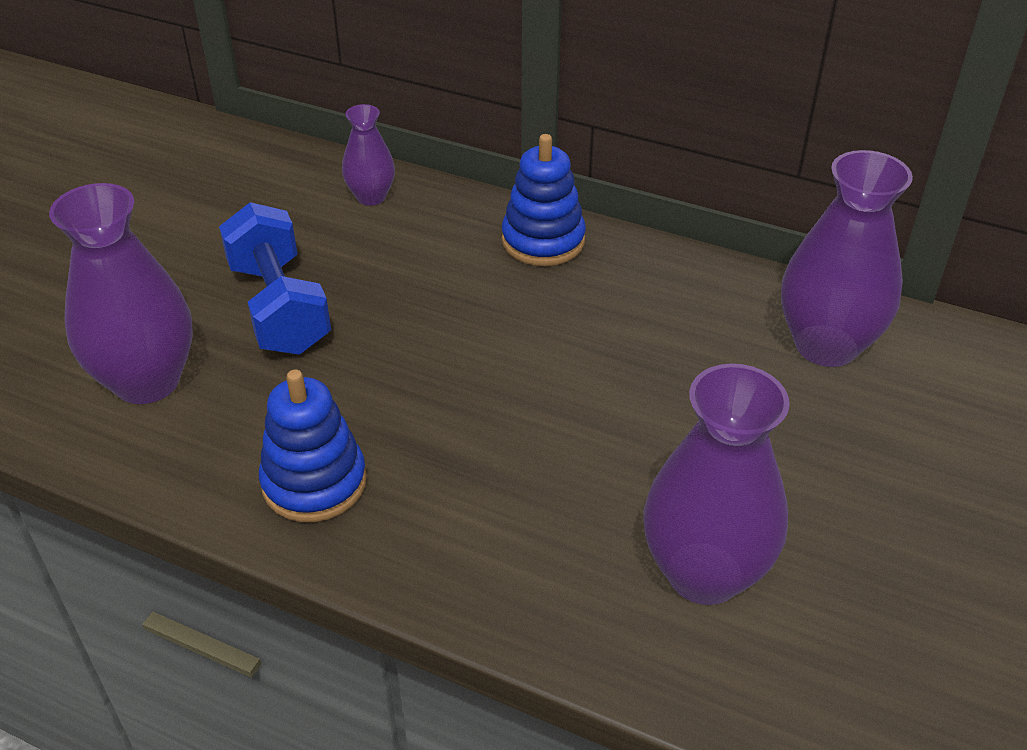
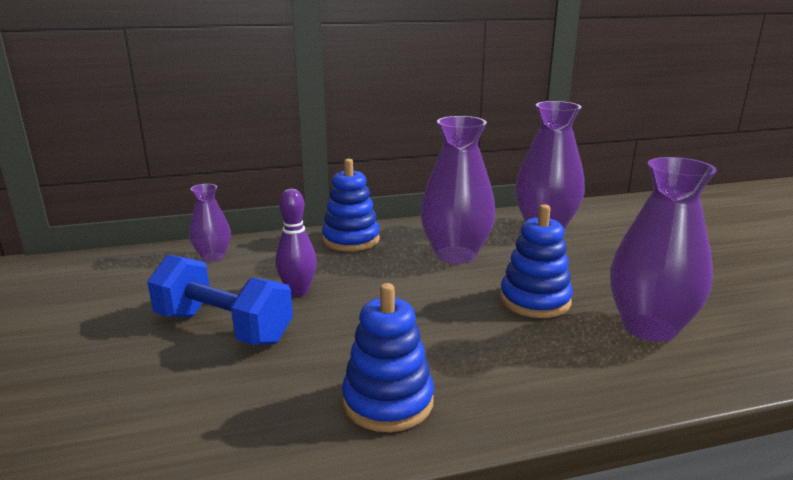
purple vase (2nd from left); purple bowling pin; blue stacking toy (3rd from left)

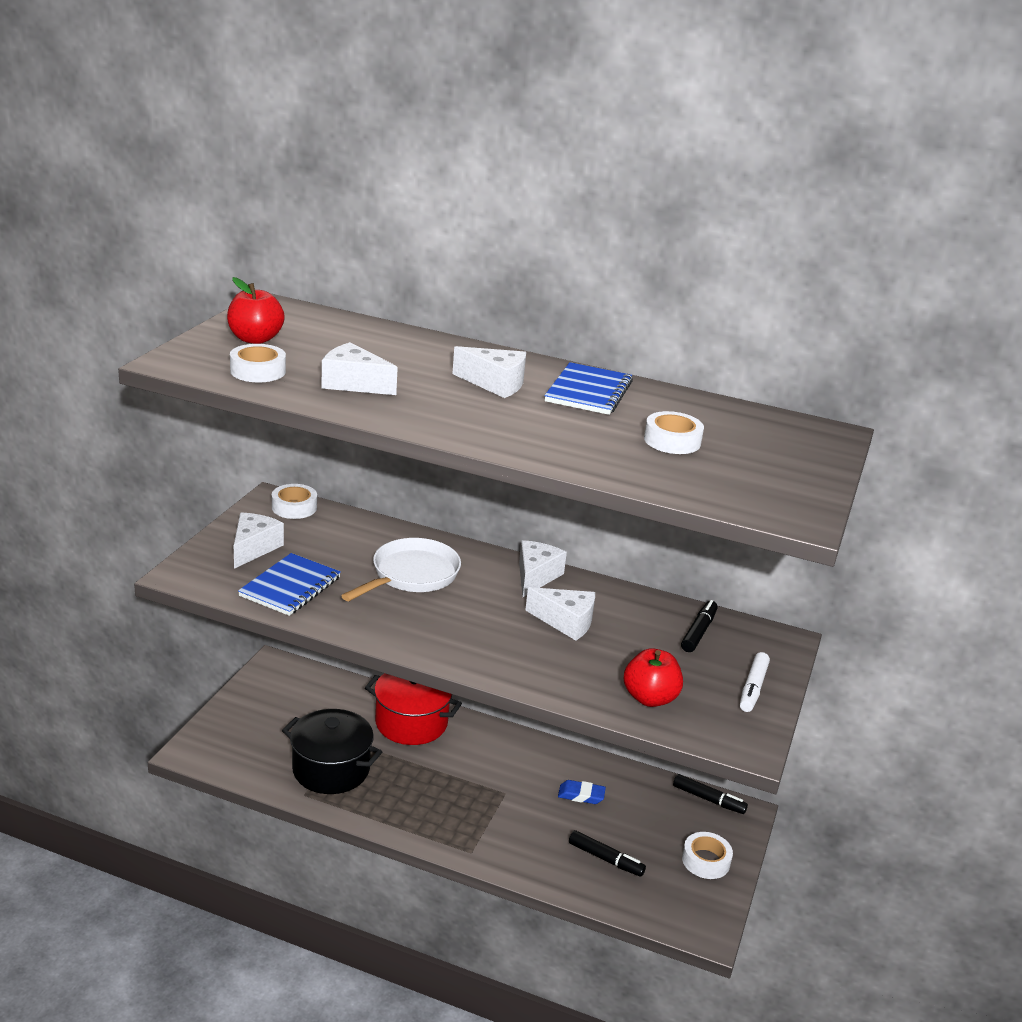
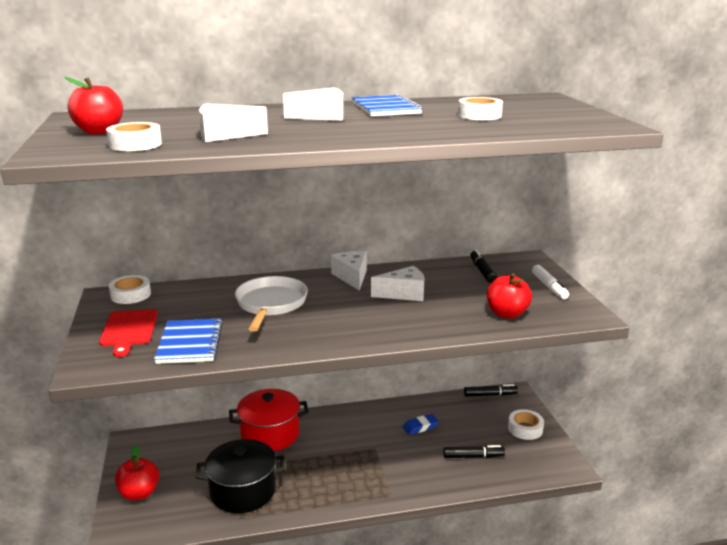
red cutting board; red apple (2nd from left)

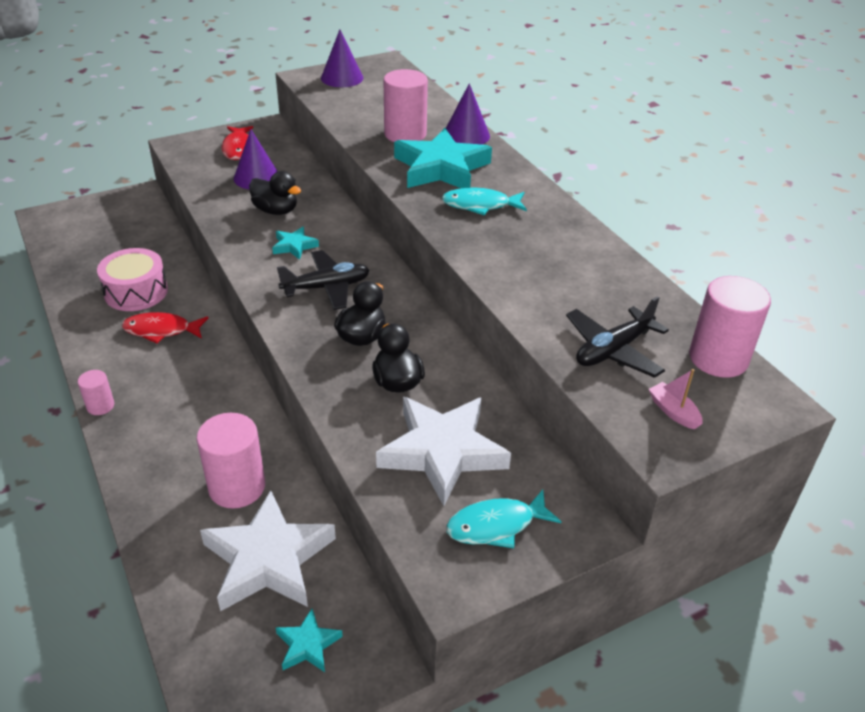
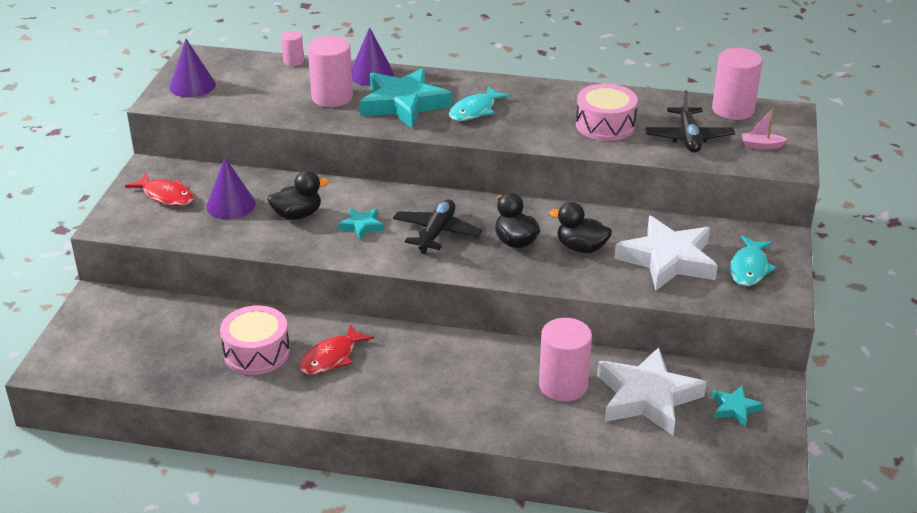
pink cylinder (1st from left); pink drum (2nd from left)

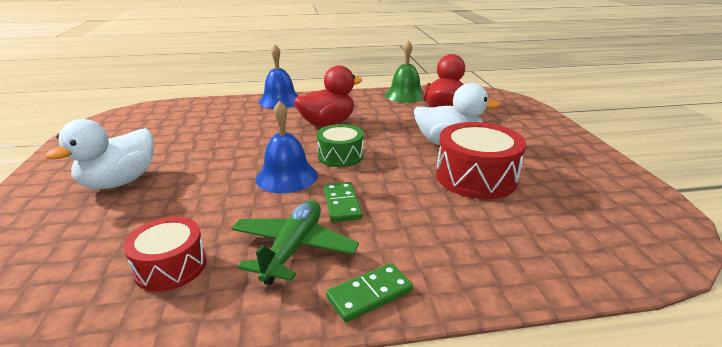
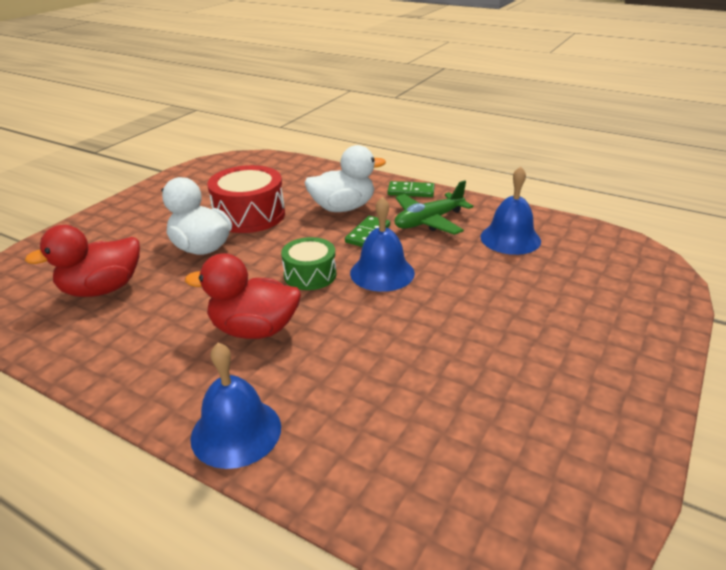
green bell; white duck (2nd from left); blue bell (3rd from left)

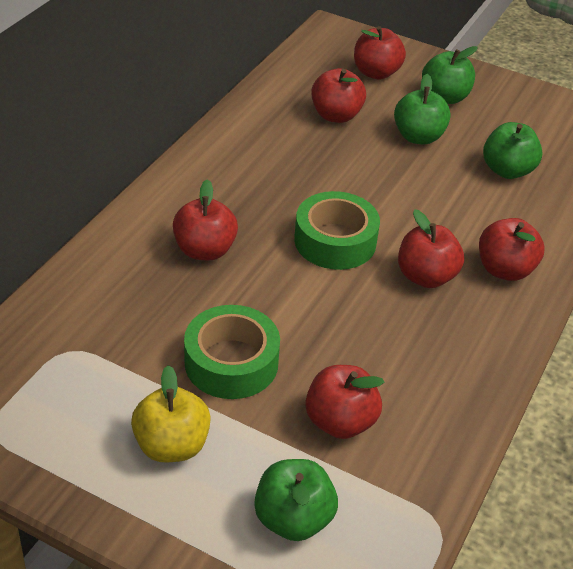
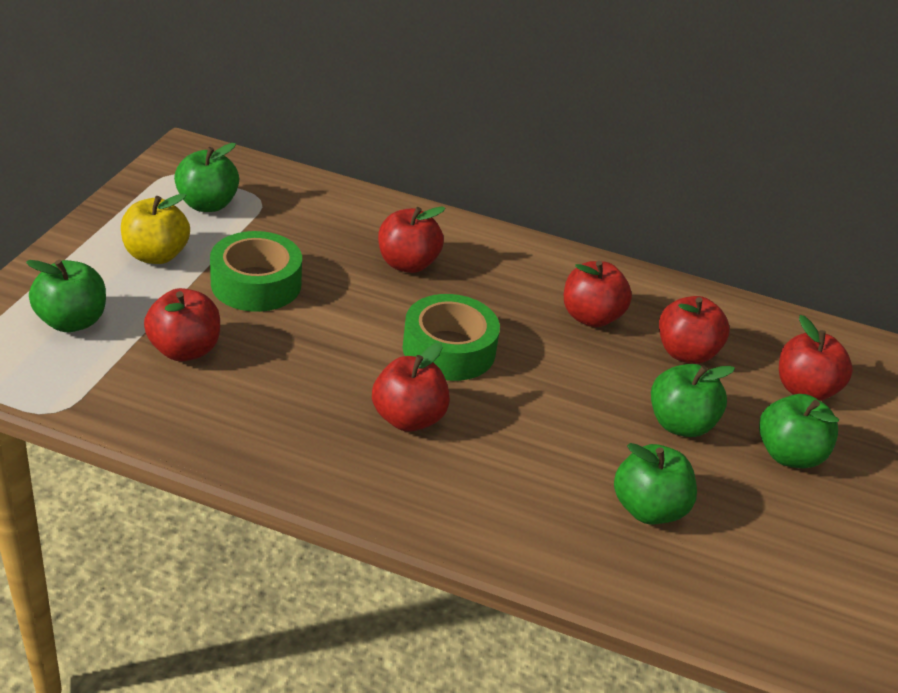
red apple (4th from left); green apple (2nd from left)

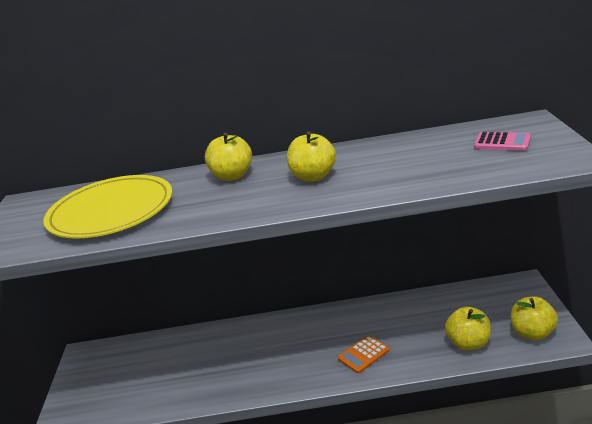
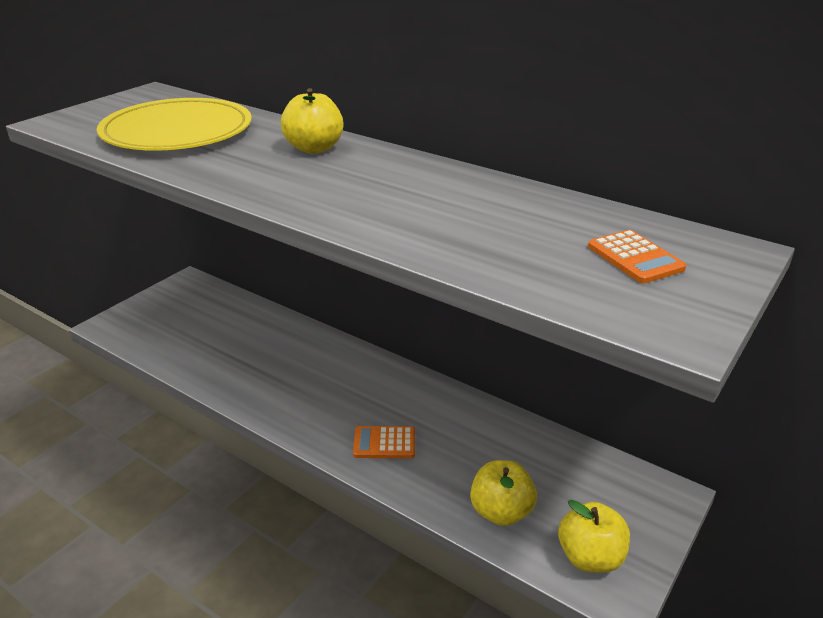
yellow apple (2nd from left in the first image); orange calculator (2nd from left)

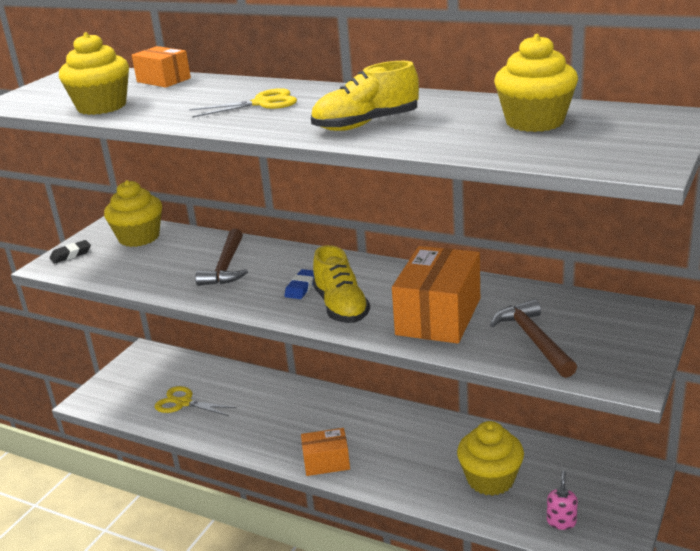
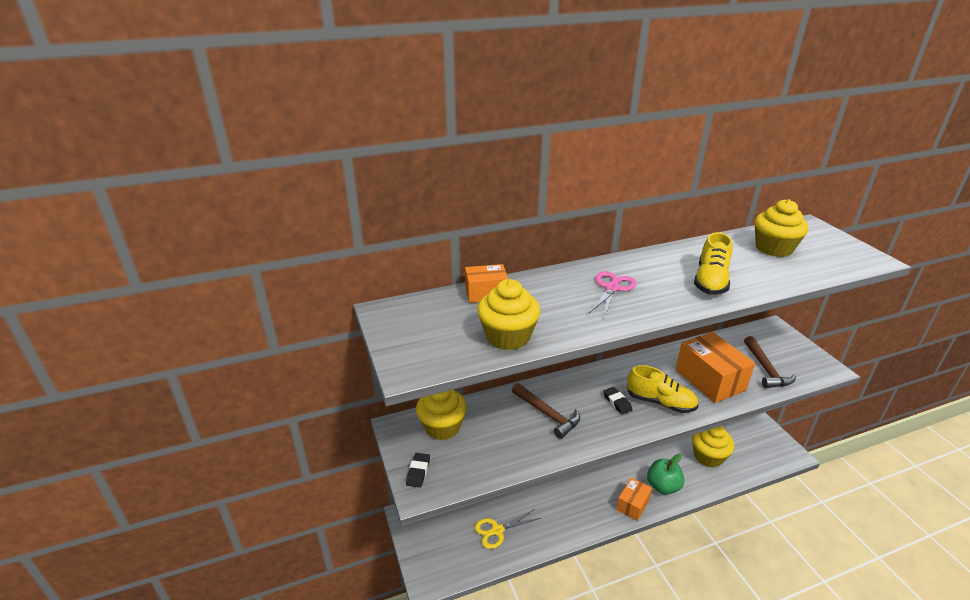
pink scissors; black eraser (2nd from left); brown hammer (2nd from left); pink soap dispenser; green apple

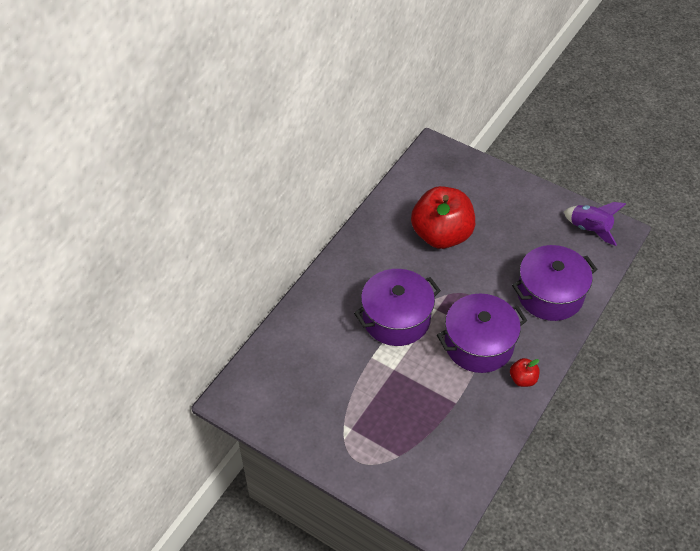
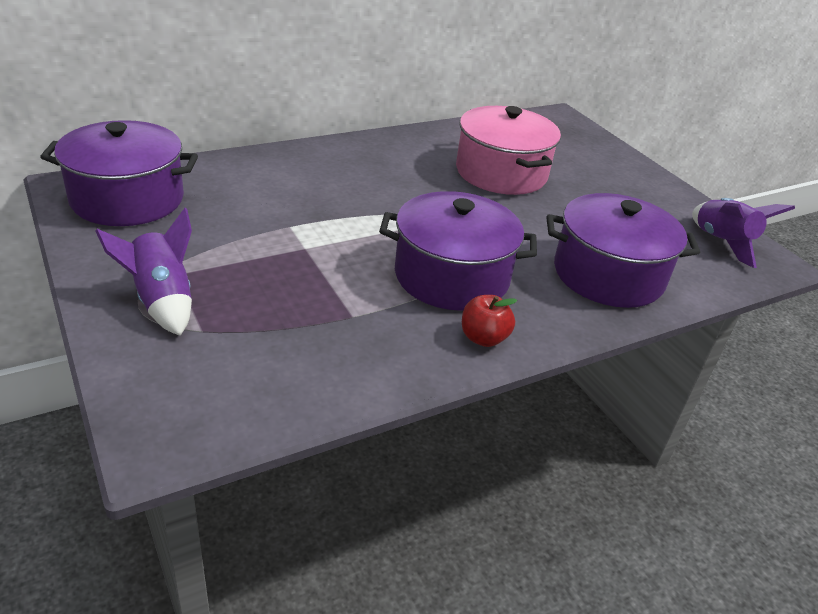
pink pot; purple pot (1st from left); purple rocket (1st from left)

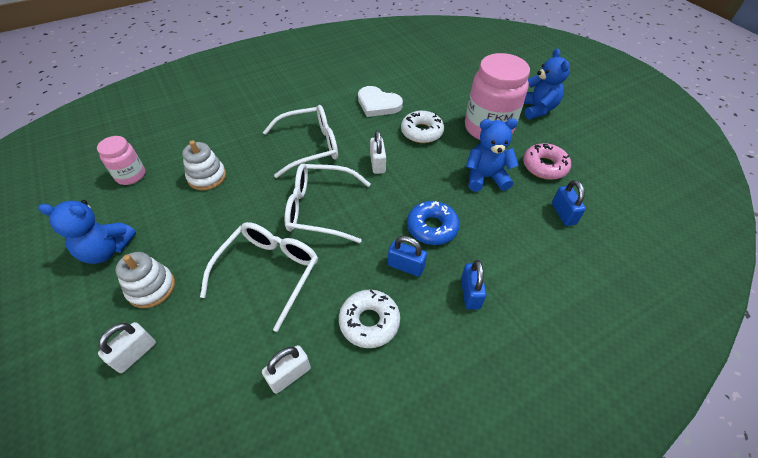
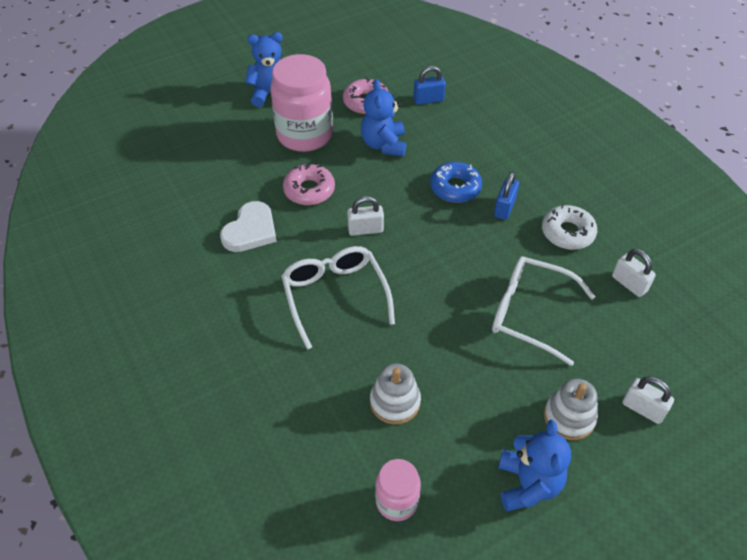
pink donut (1st from left); white glasses (3rd from left in the first image); blue padlock (2nd from left in the first image)

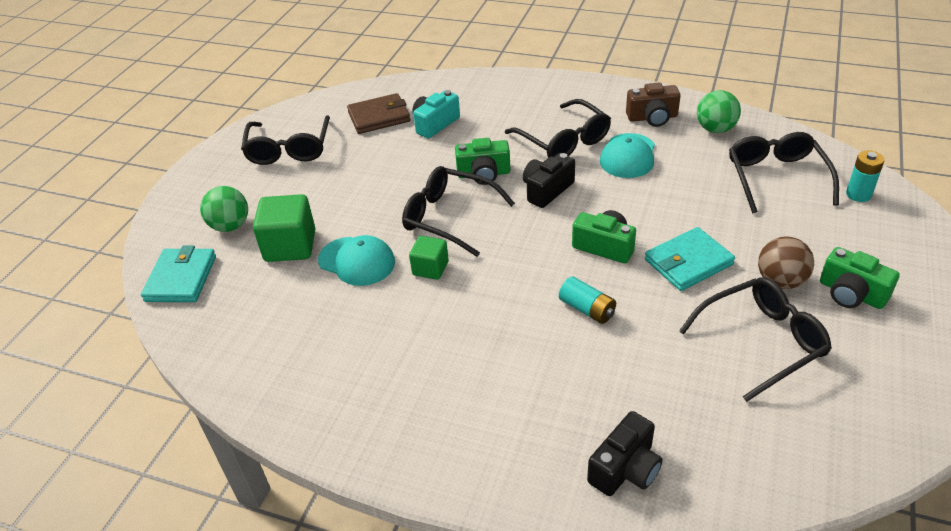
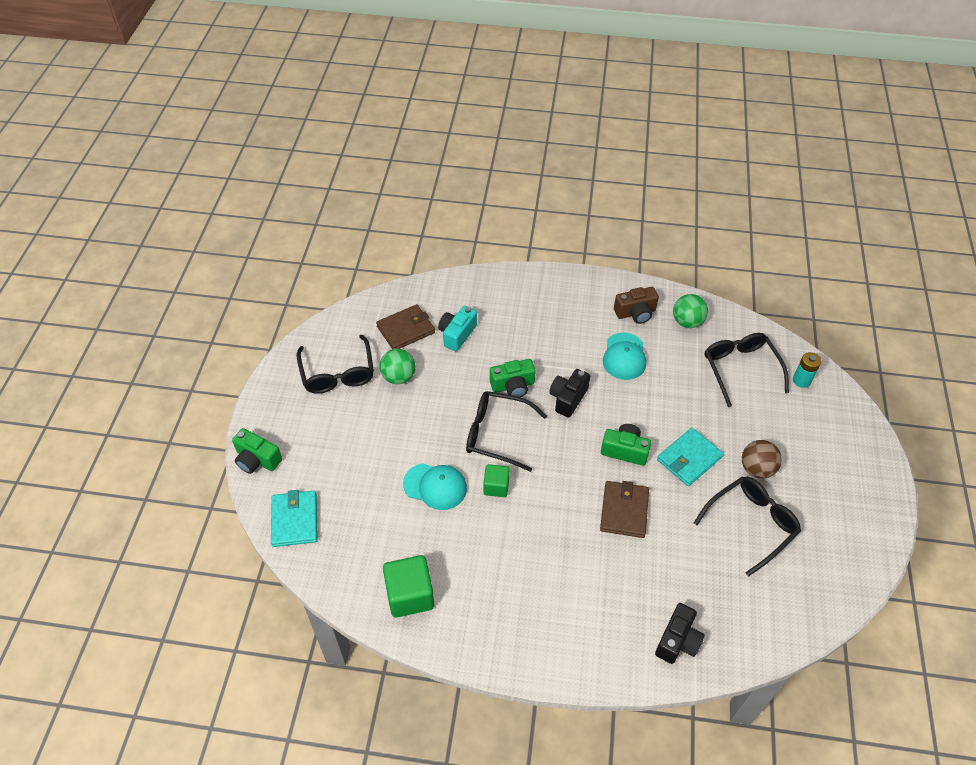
black glasses (3rd from left in the first image); green ball (1st from left); green cube (1st from left); green camera (1st from left); brown wallet (2nd from left)

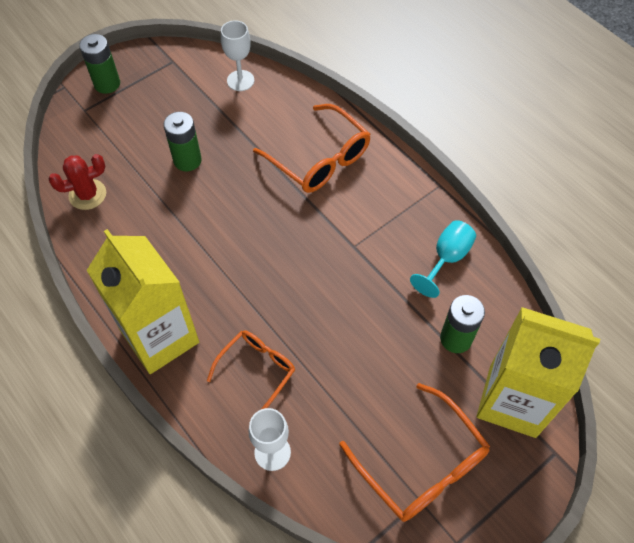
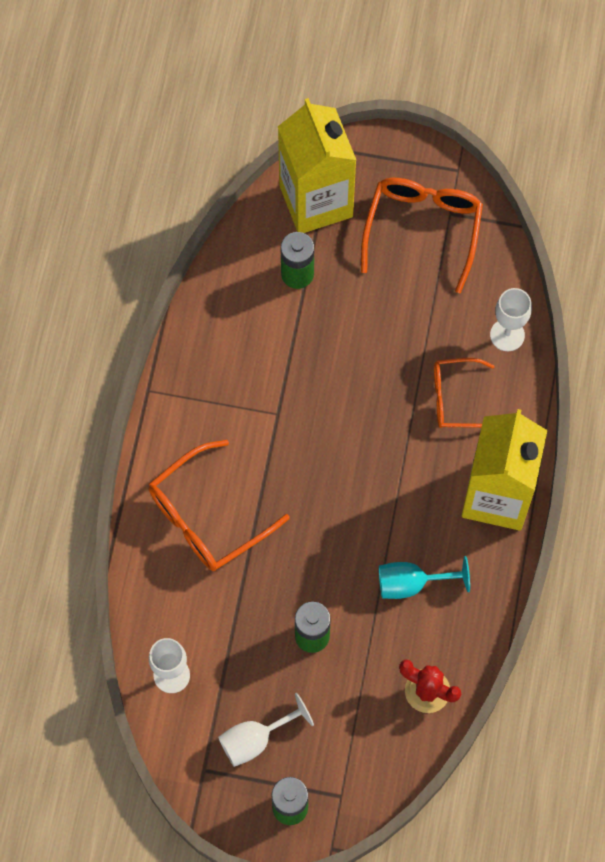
orange glasses (1st from left); turquoise goblet; white goblet (2nd from left)

